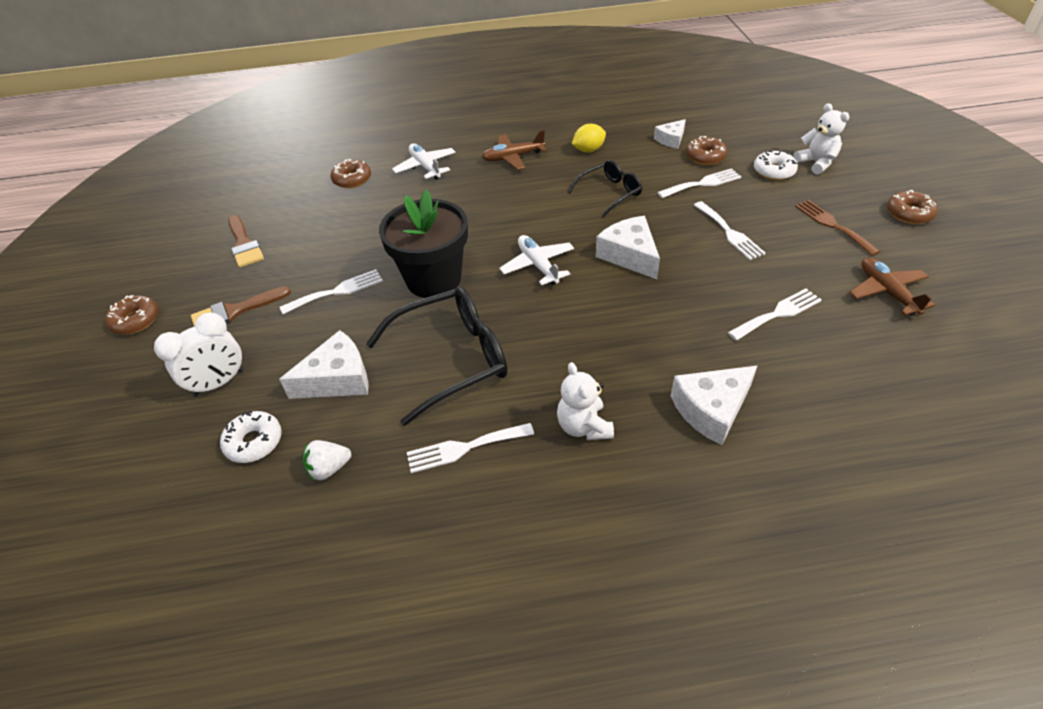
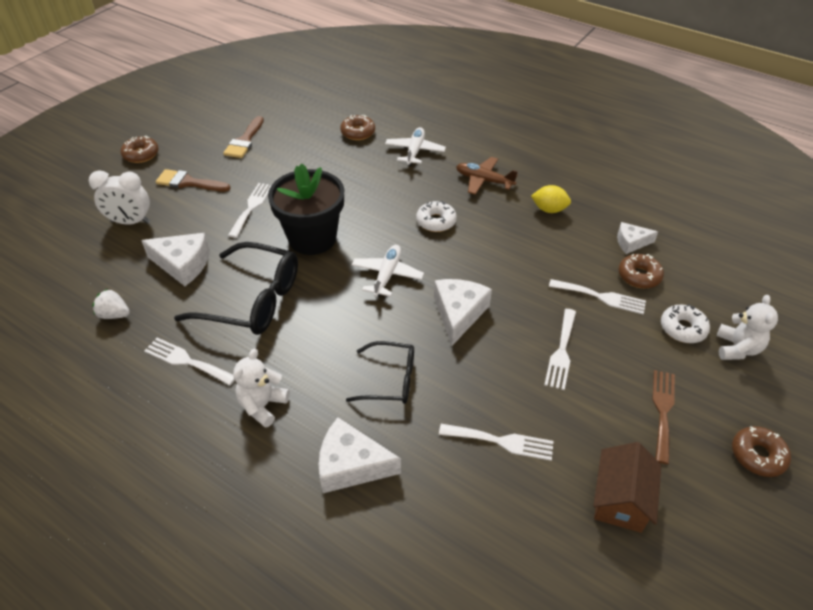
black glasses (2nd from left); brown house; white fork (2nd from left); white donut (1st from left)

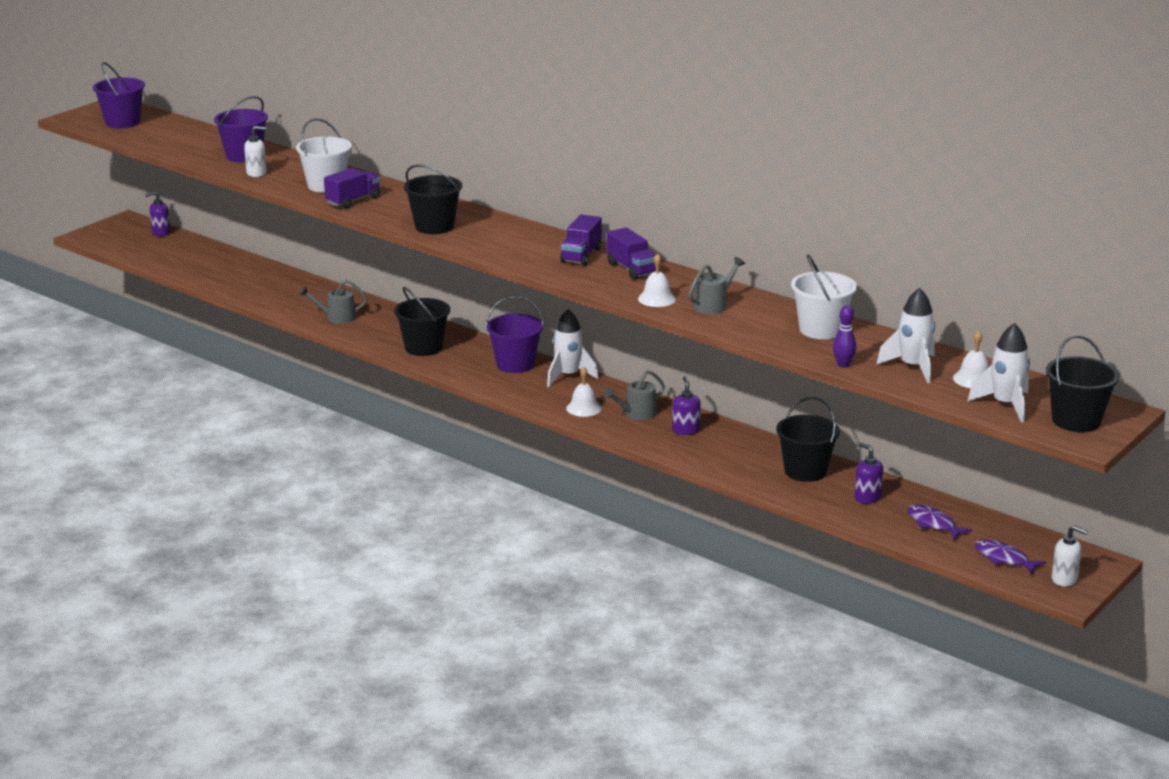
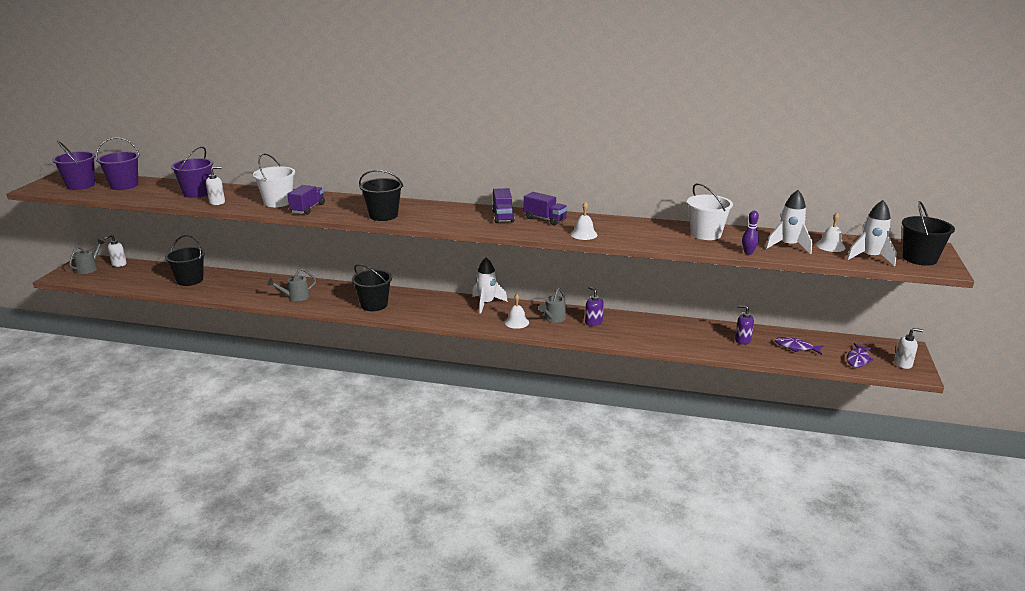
white soap dispenser (1st from left); grey watering can (1st from left); purple bucket (2nd from left); black bucket (1st from left); purple fish (2nd from left)

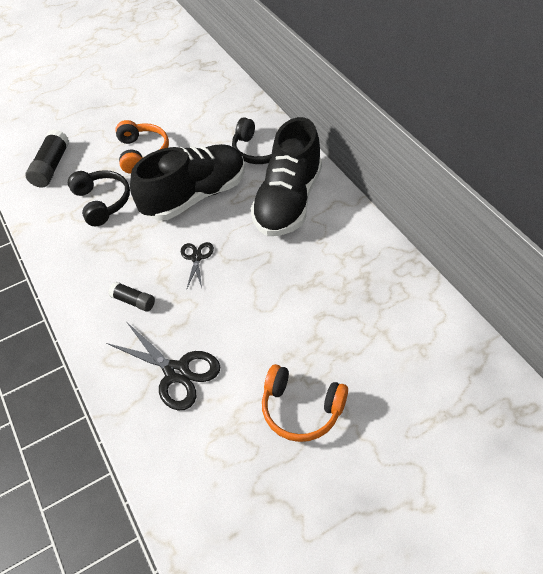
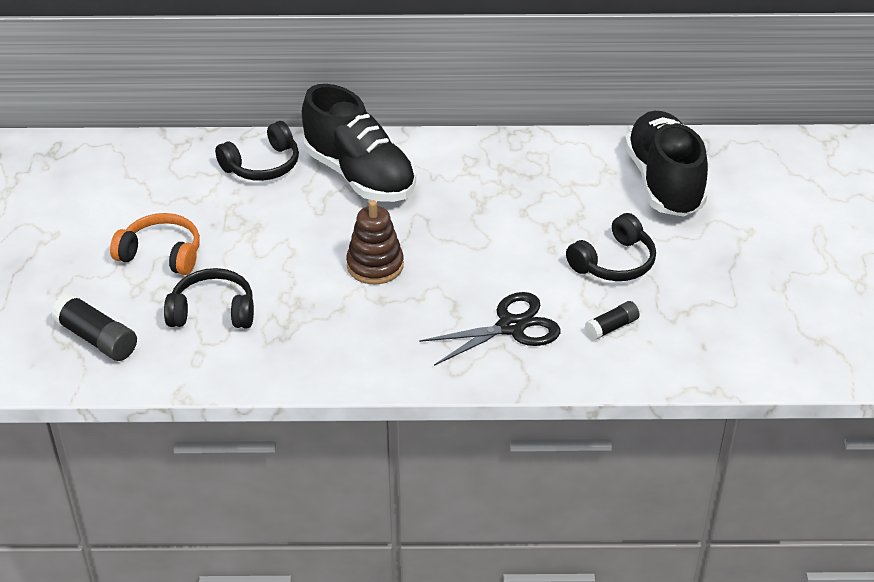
black shoe (2nd from left); brown stacking toy; black glue stick (2nd from left); black headphones (3rd from left)

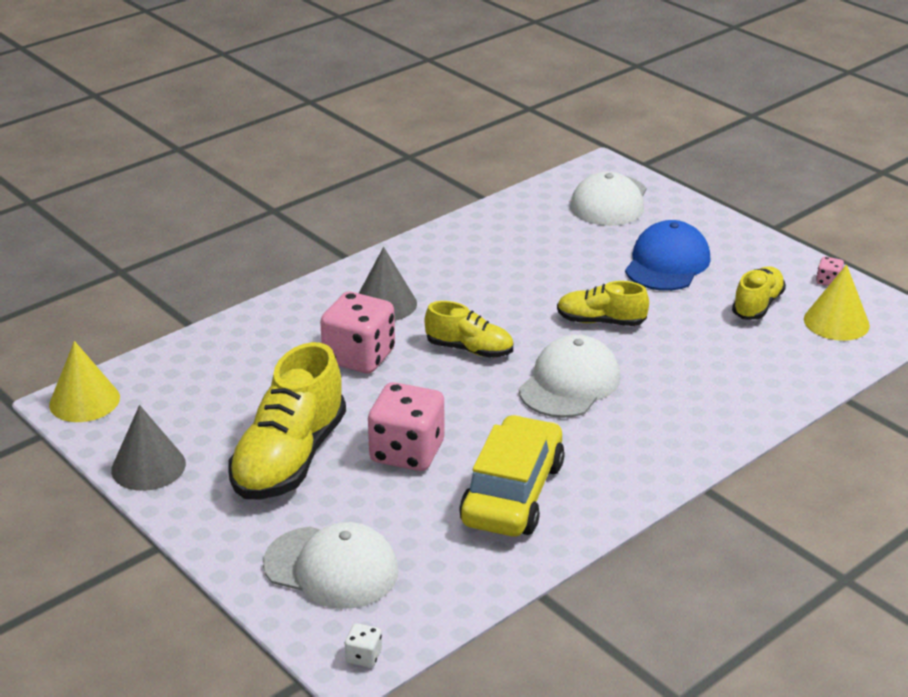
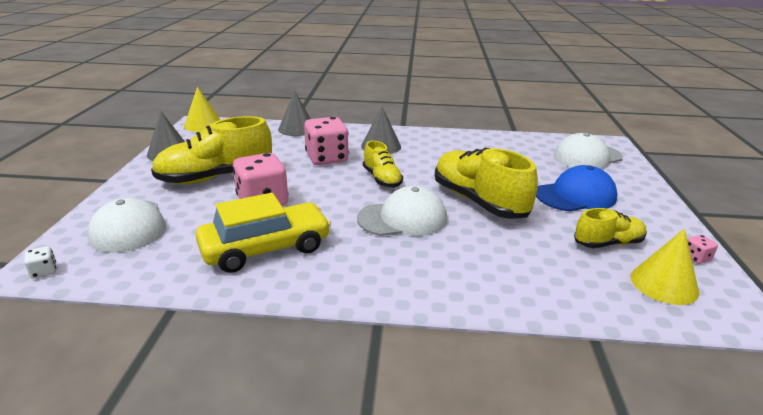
yellow shoe (3rd from left); grey cone (2nd from left)

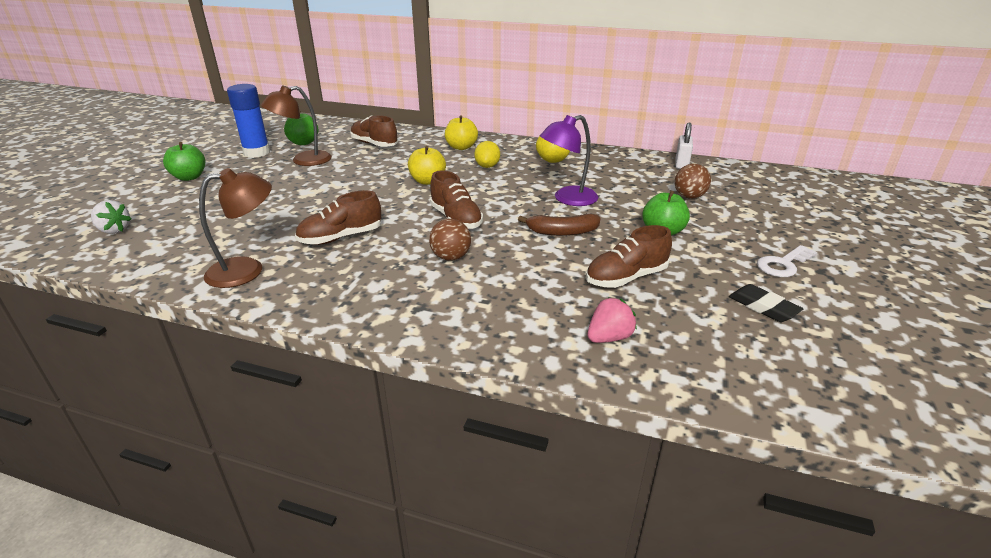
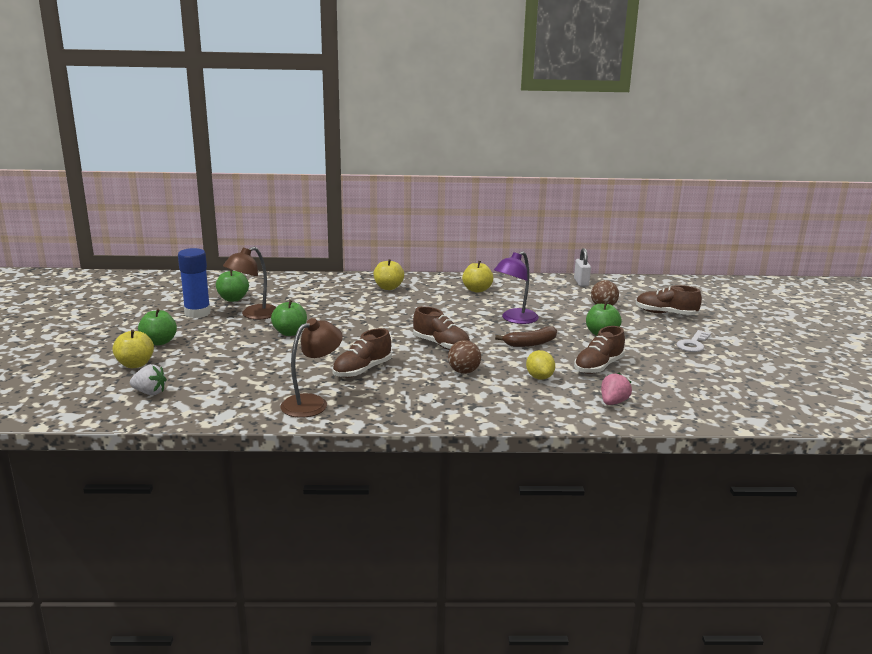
brown shoe (4th from left); yellow lemon; yellow apple (1st from left); black eraser; green apple (3rd from left)

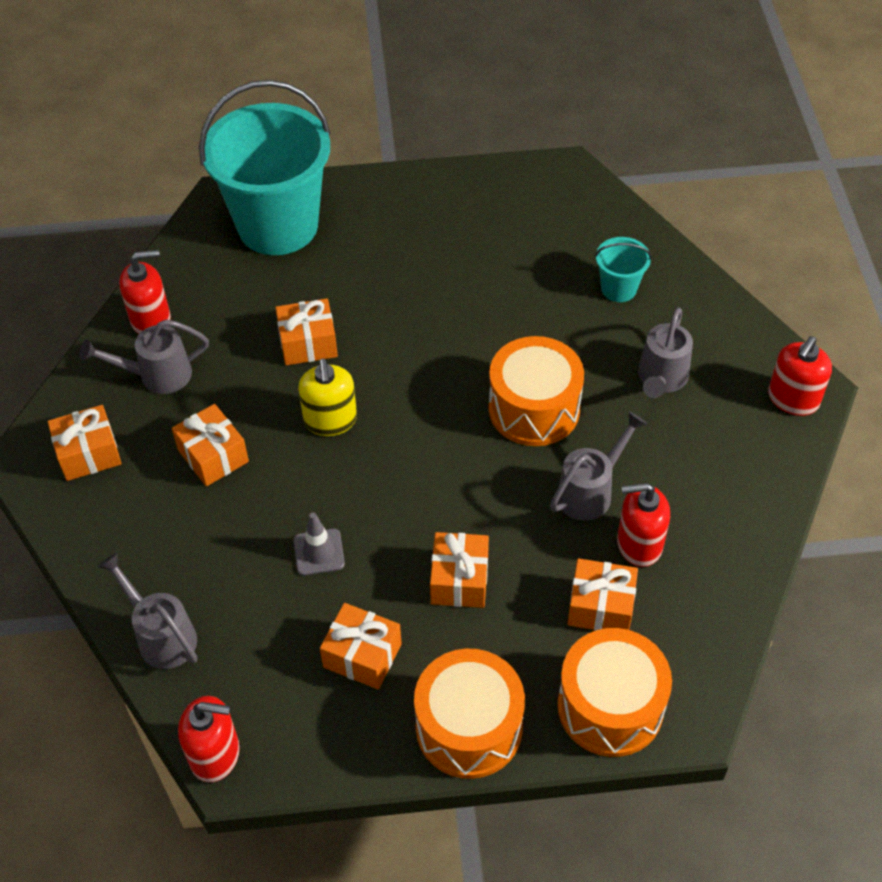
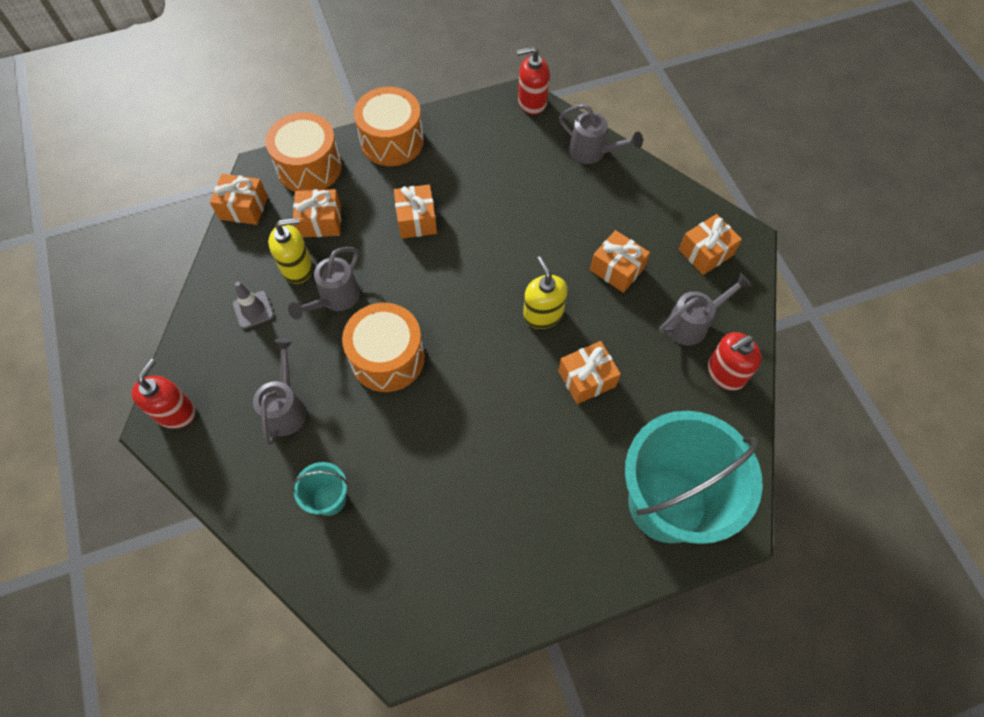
yellow soap dispenser (1st from left); grey traffic cone; orange gift (1st from left)

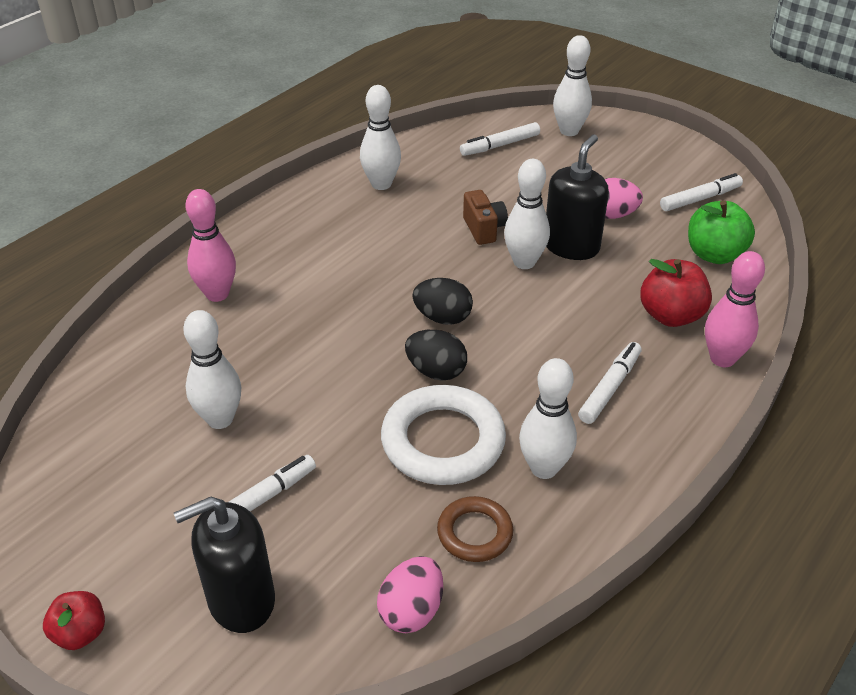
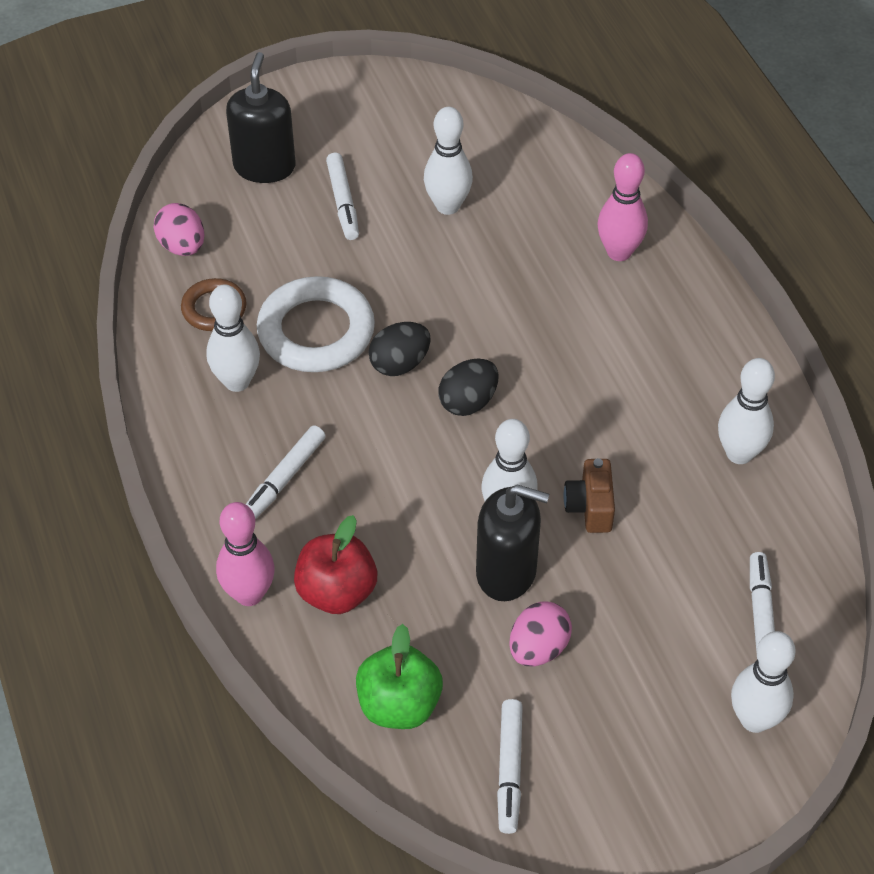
black soap dispenser (2nd from left); brown camera; white marker (1st from left); red apple (1st from left in the first image)

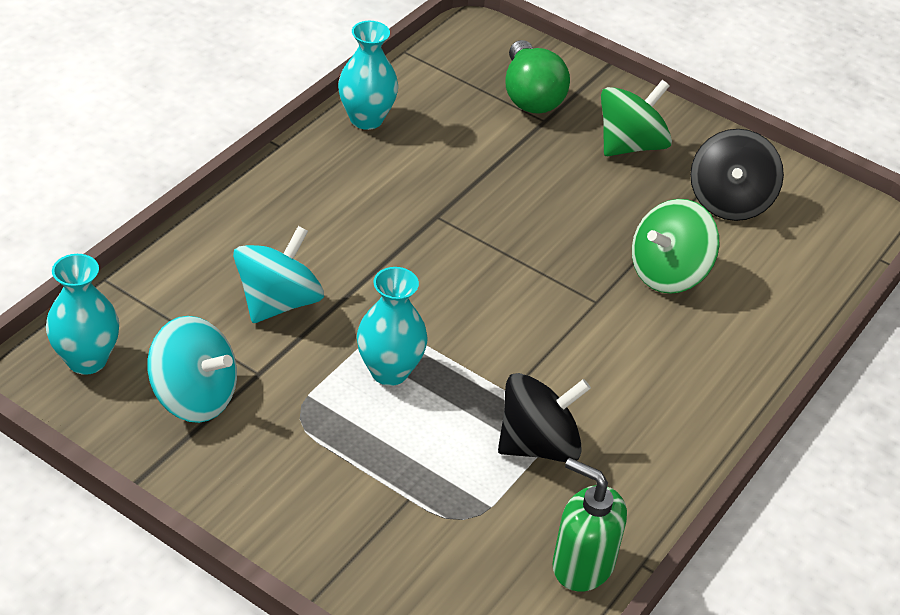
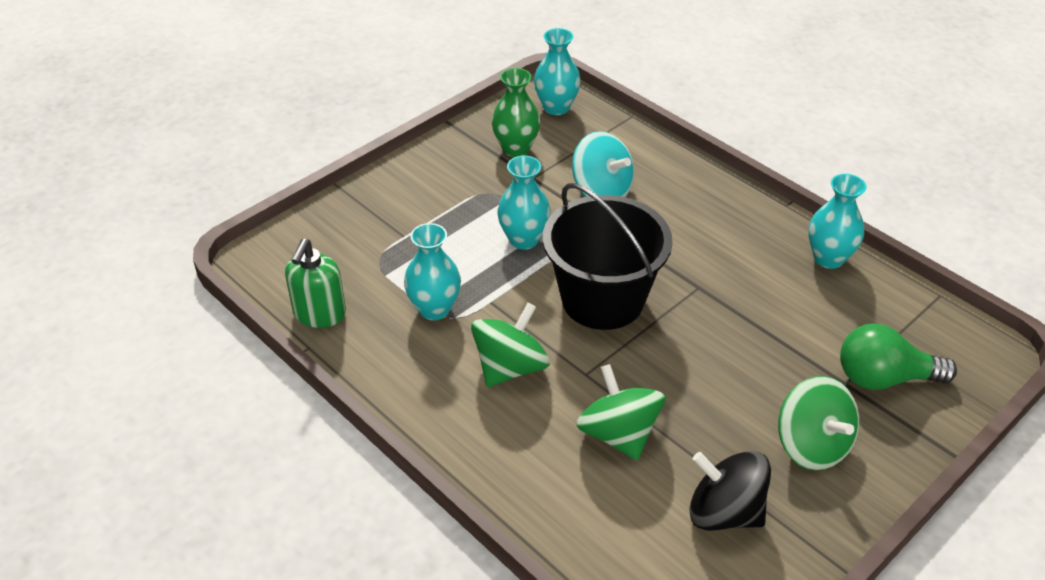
green vase; turquoise vase (1st from left); green soap dispenser; black bucket; green spinning top (1st from left)

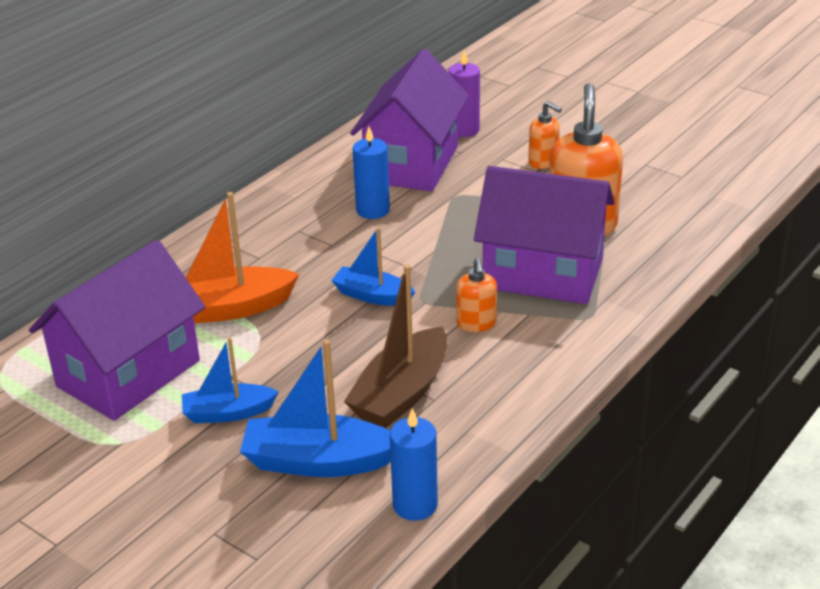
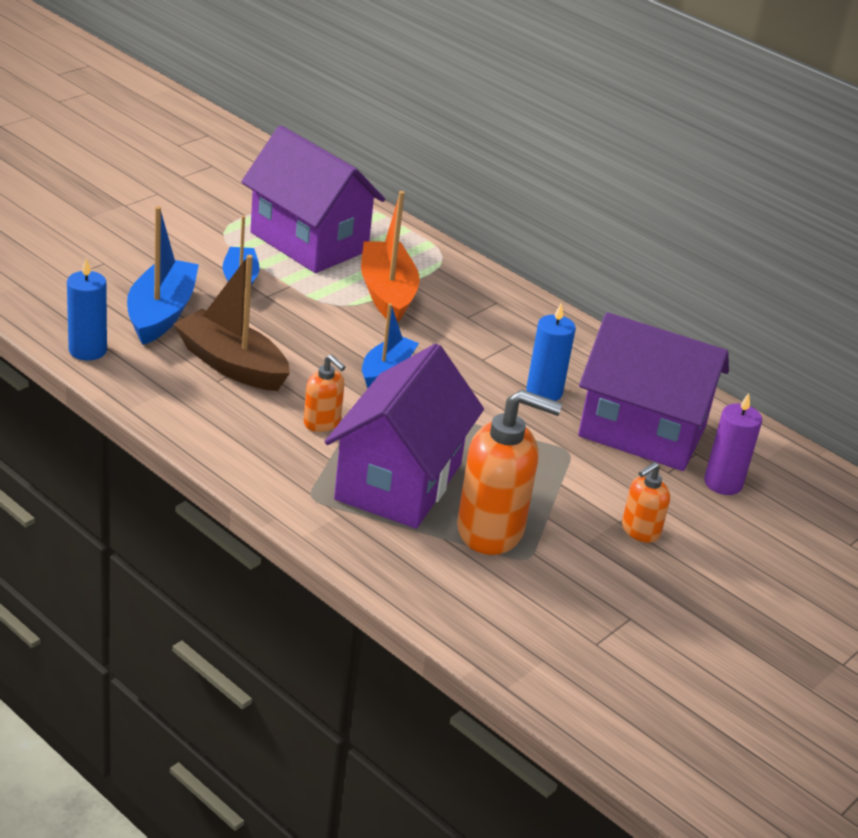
orange soap dispenser (1st from left)

